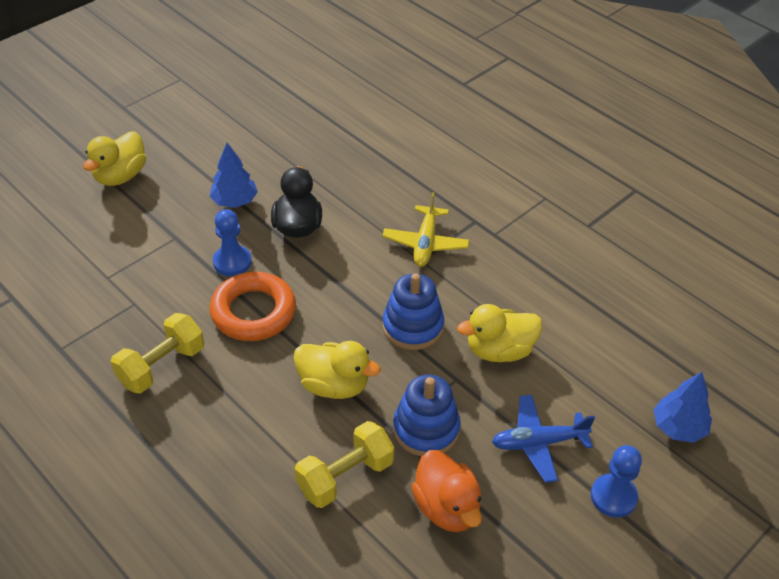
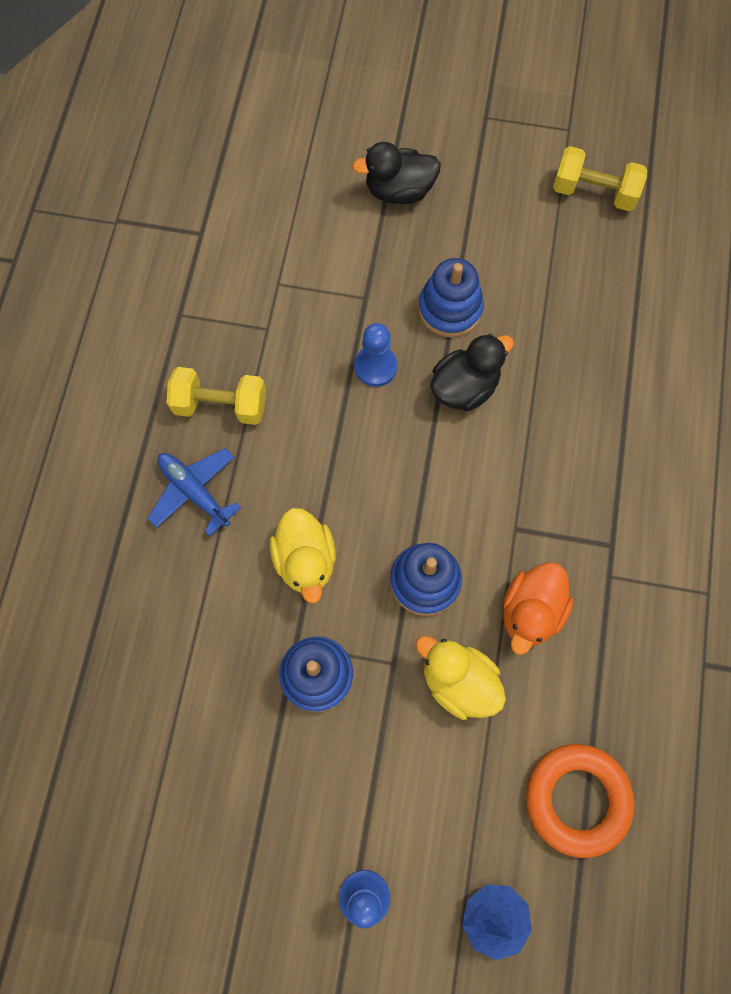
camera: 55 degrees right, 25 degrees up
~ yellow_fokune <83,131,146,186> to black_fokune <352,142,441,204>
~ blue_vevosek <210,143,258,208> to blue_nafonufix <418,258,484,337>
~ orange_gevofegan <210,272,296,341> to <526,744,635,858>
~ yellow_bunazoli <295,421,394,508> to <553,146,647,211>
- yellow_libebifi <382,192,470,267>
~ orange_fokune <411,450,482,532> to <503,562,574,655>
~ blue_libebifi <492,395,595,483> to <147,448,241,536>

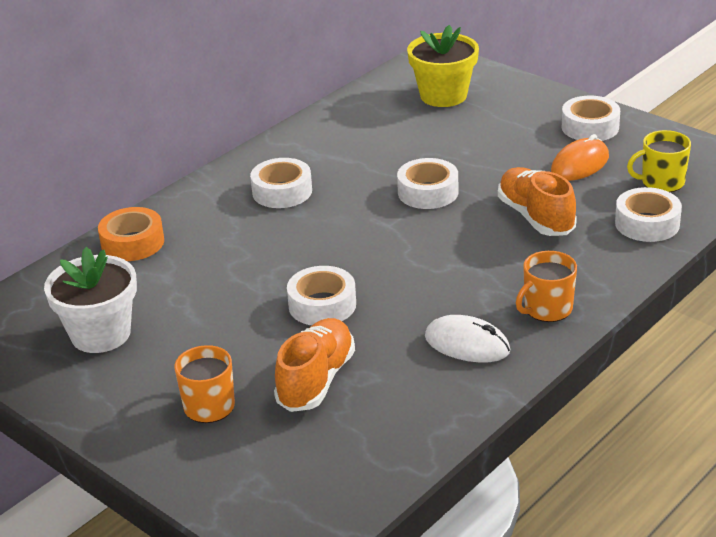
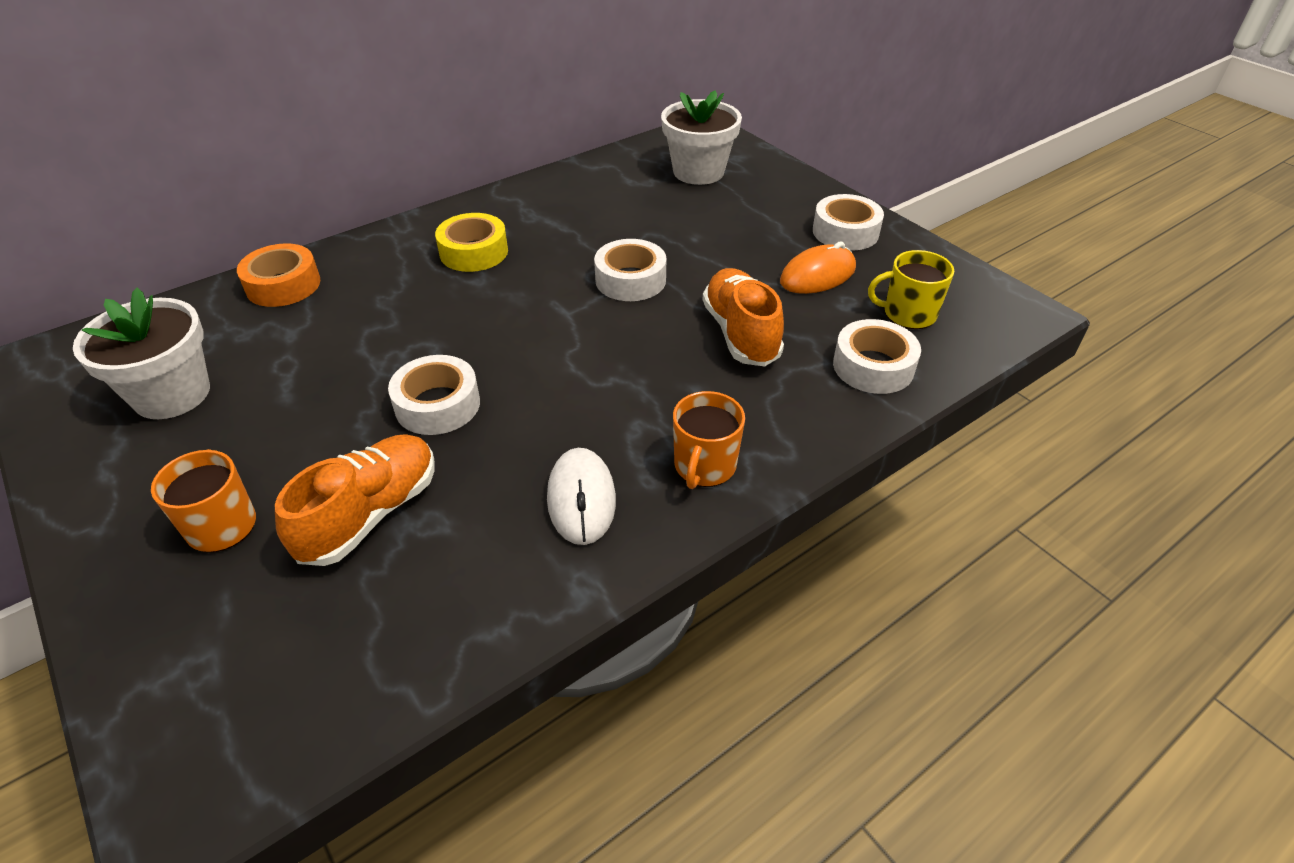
camera: 10 degrees right, 10 degrees up
~ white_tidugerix <250,158,312,208> to yellow_tidugerix <435,213,508,272>
~ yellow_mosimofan <407,25,479,107> to white_mosimofan <661,90,742,185>
~ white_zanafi <425,315,510,362> = <547,448,616,545> 45 degrees clockwise
~ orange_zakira <516,251,577,322> = <673,391,745,489> 45 degrees counterclockwise

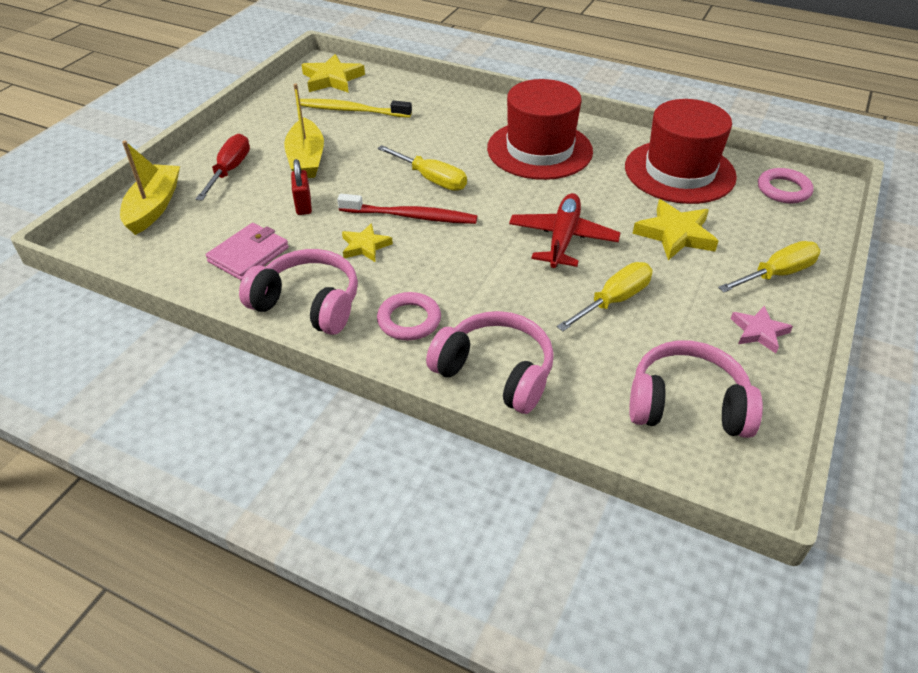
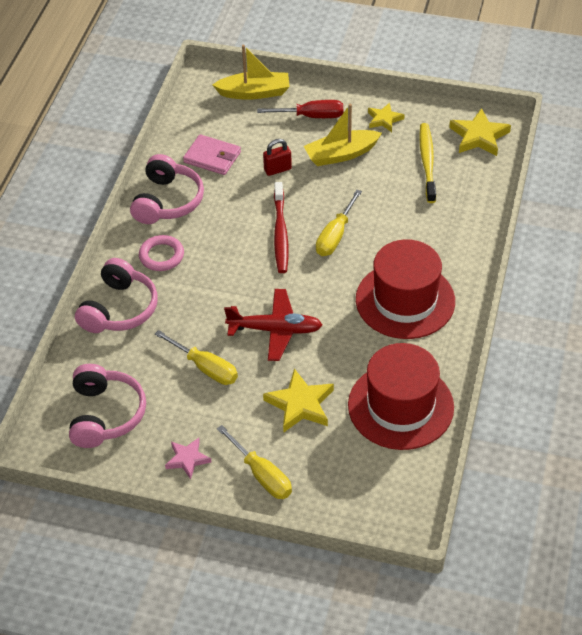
camera: 80 degrees right, 5 degrees up
~ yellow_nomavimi <342,223,393,262> to <368,102,404,132>
- pink_gevofegan <758,168,814,203>

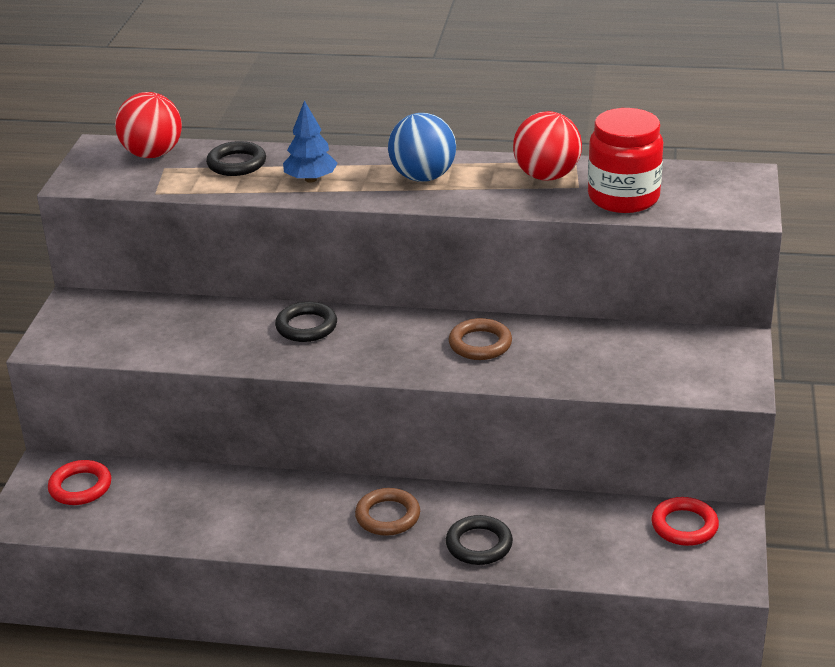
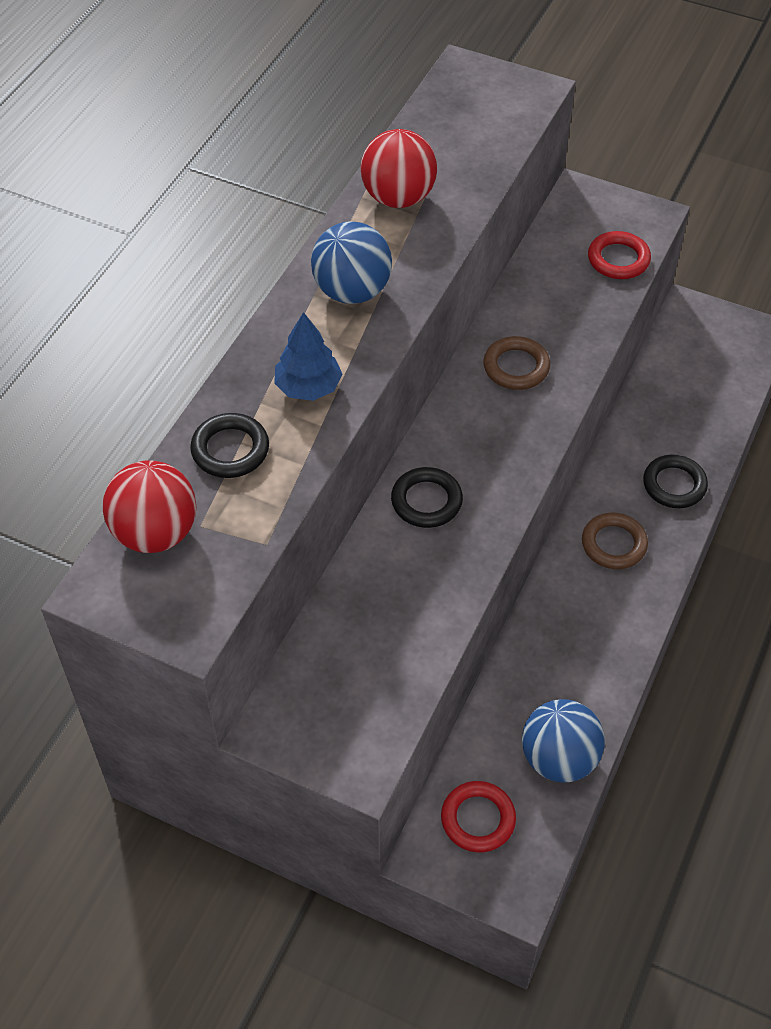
camera: 75 degrees left, 20 degrees up
- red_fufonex <588,108,663,213>
~ red_gevofegan <651,497,719,546> to <588,231,651,279>
+ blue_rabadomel <522,699,605,783>

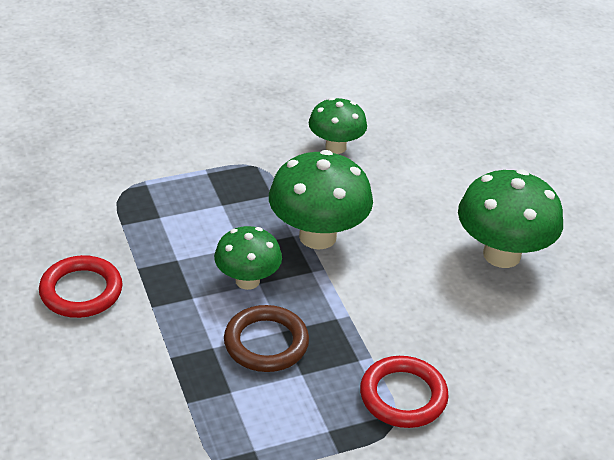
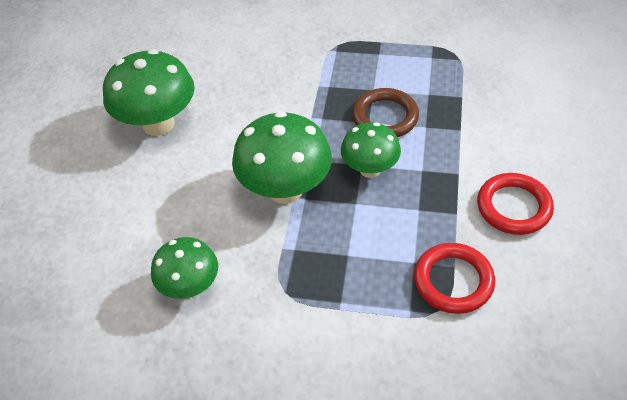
camera: 145 degrees left, 10 degrees up
~ red_gevofegan <360,356,449,428> to <414,243,495,314>

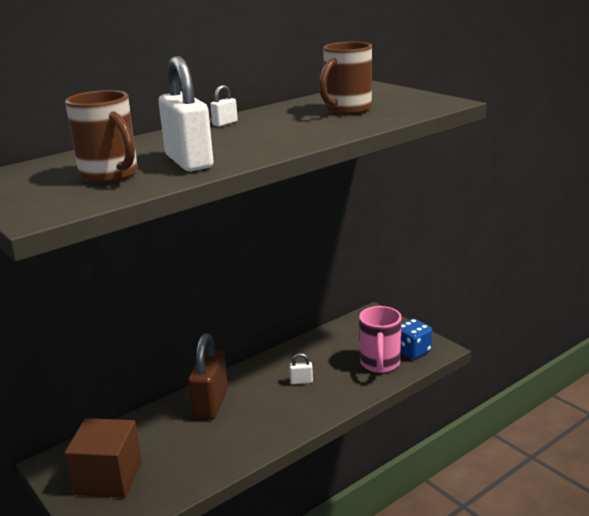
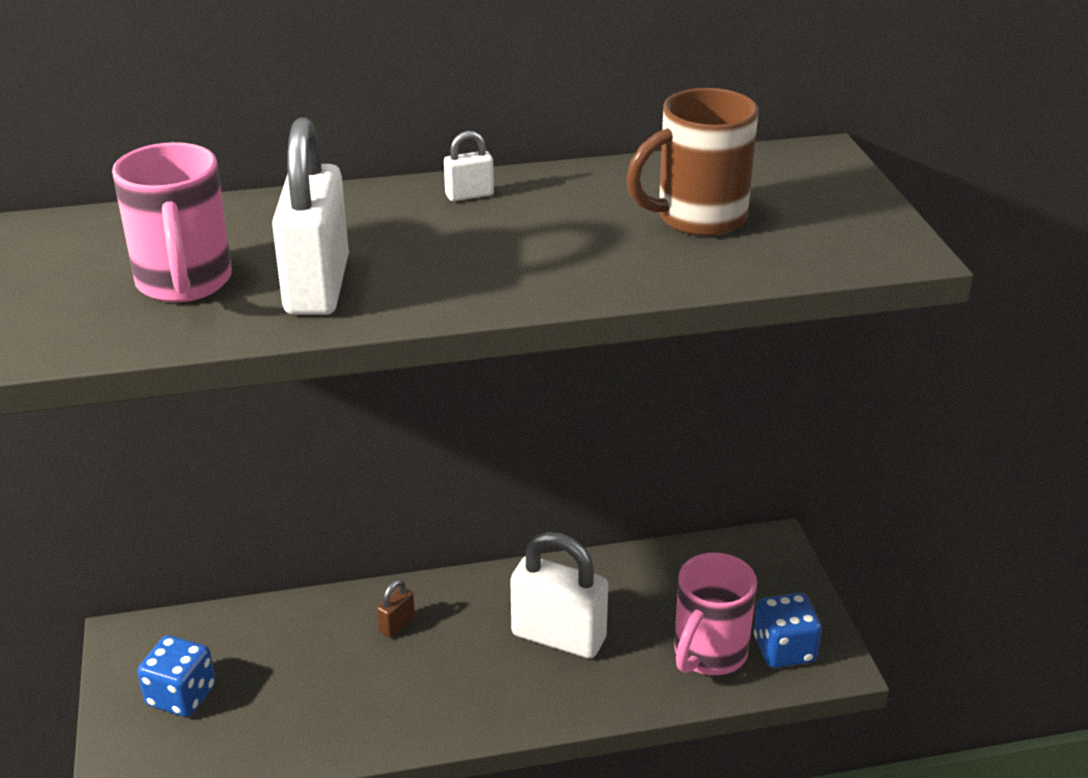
camera: 25 degrees right, 10 degrees up
~ brown_zakira <65,90,138,183> to pink_zakira <112,142,232,302>
~ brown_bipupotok <65,418,142,498> to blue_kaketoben <137,635,216,717>
~ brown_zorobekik <188,333,228,420> = <377,579,415,638> x0.43
~ white_zorobekik <289,353,313,384> = <510,532,608,659> x2.31

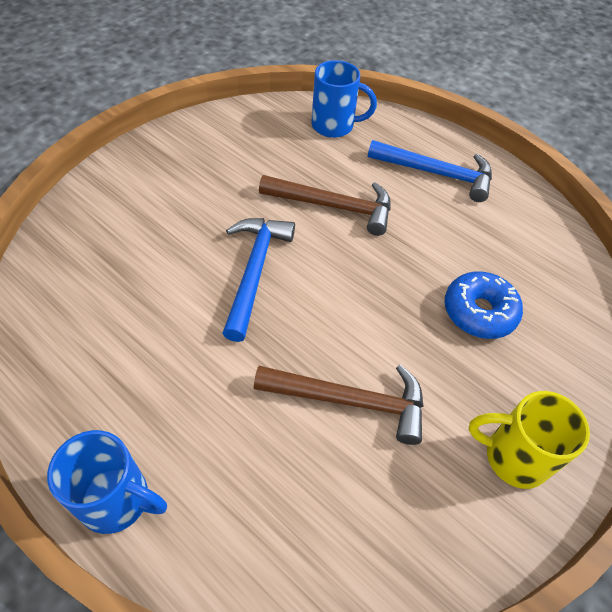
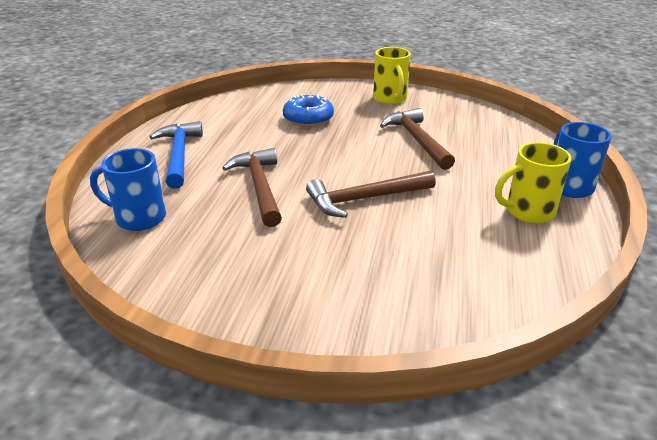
camera: 115 degrees left, 20 degrees down
~ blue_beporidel <222,218,295,342> to brown_beporidel <306,171,436,218>
~ blue_zakira <311,60,377,138> = <90,148,166,231> 60 degrees counterclockwise
+ yellow_zakira <495,142,572,224>

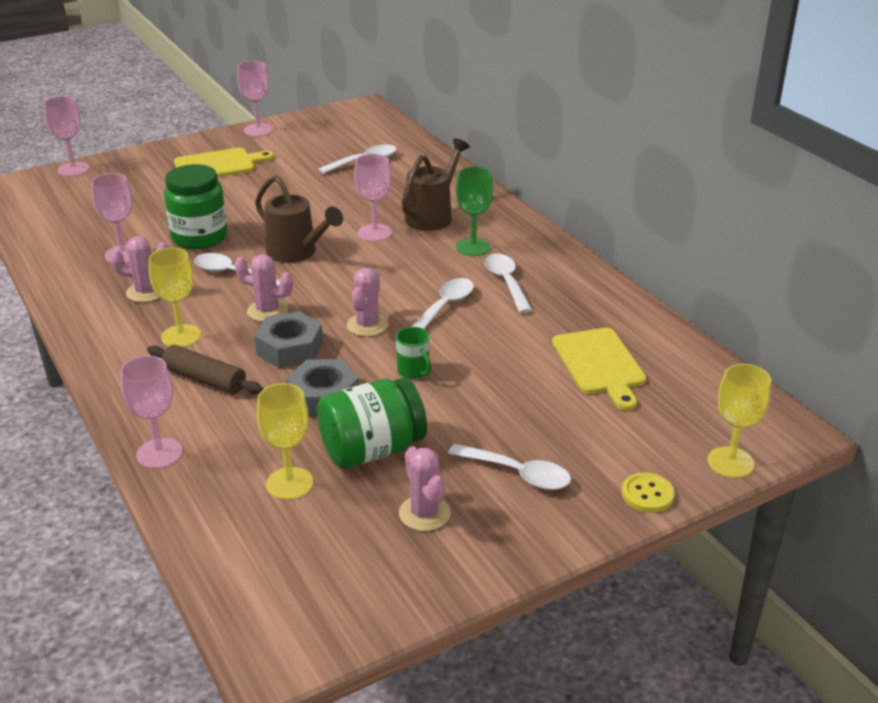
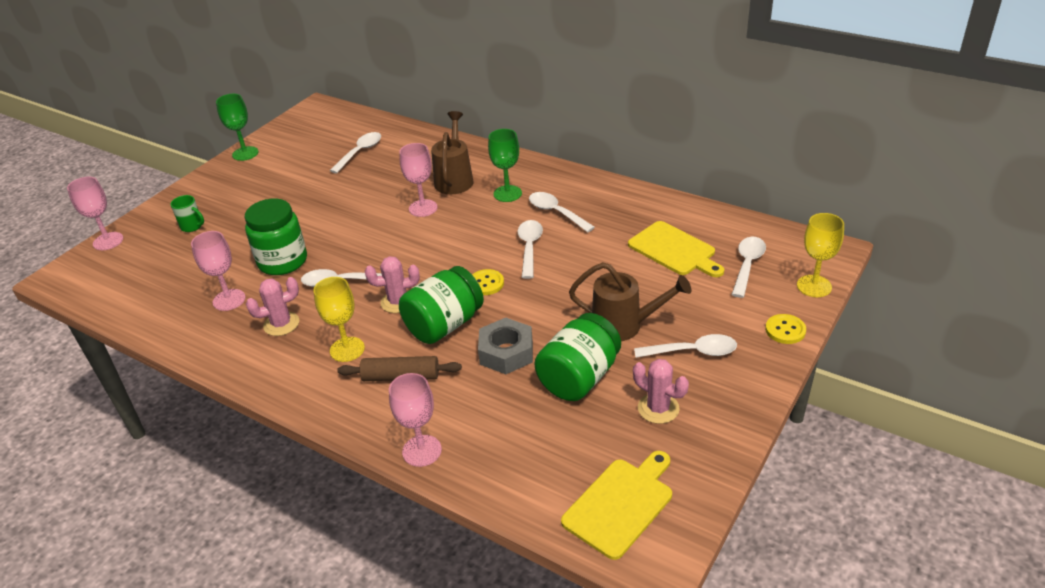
camera: 25 degrees left, 5 degrees up
~ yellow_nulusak <174,148,274,177> to <561,451,672,560>
~ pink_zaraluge <237,61,273,136> to green_zaraluge <216,94,258,161>
~ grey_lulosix <254,311,323,368> to green_fufonex <399,266,484,344>
~ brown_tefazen <255,175,343,263> to <569,262,691,341>
- yellow_zaraluge <257,383,313,500>
~ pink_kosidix <347,268,388,337> to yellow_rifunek <472,269,504,295>
~ green_zakira <396,327,431,379> to <170,195,204,232>
+ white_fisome <731,237,766,298>

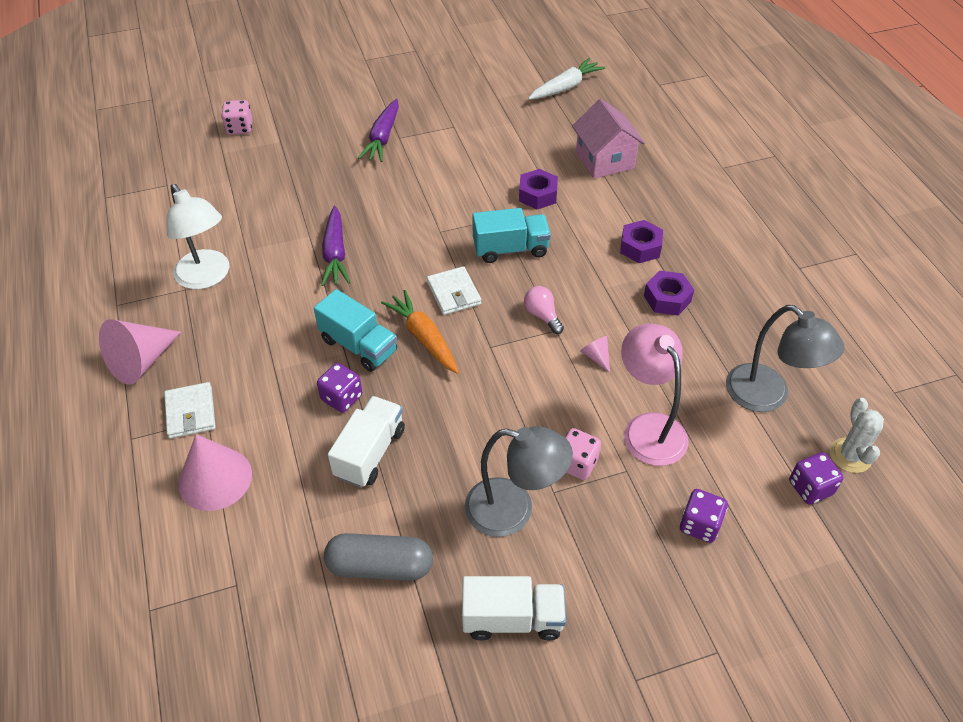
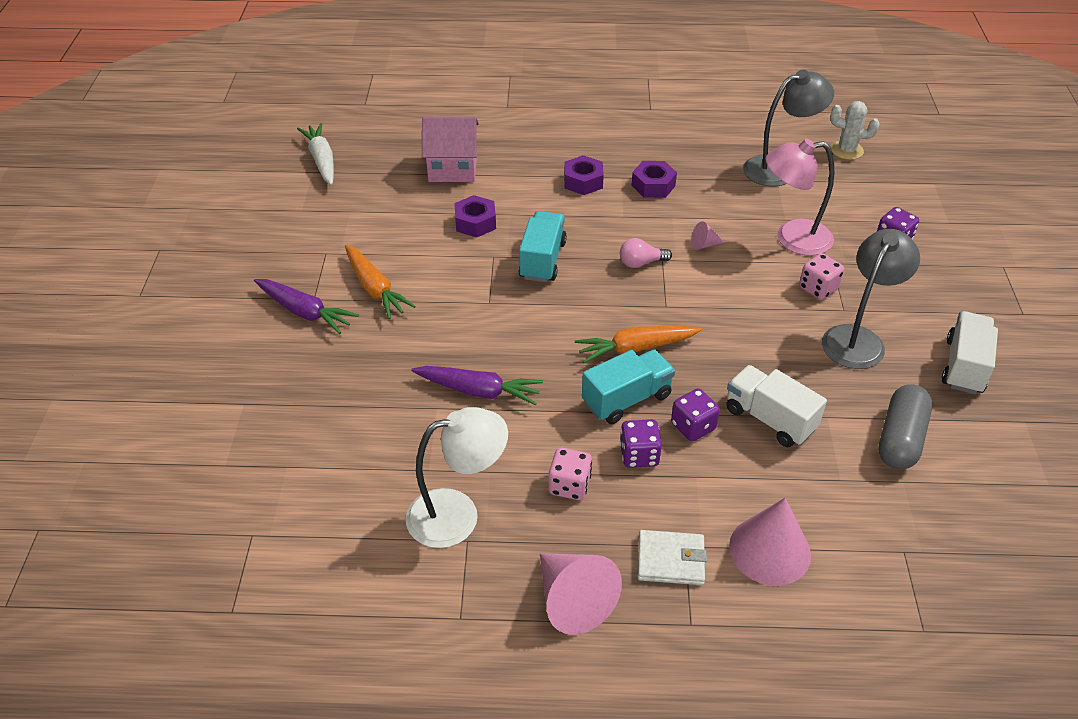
camera: 70 degrees left, 5 degrees down
~ pink_kaketoben <221,100,252,135> to <549,448,592,500>
- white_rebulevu <427,266,481,315>
~ purple_kaketoben <789,452,844,505> to <620,419,662,468>
+ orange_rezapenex <345,245,416,319>

